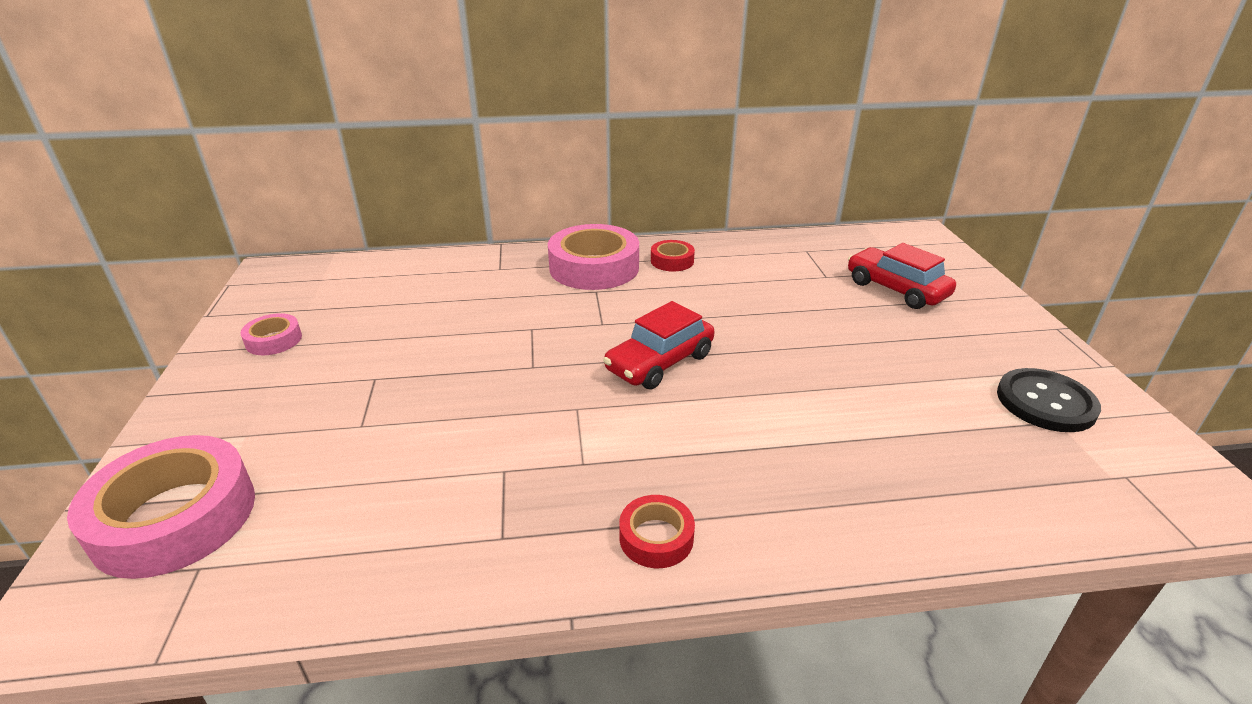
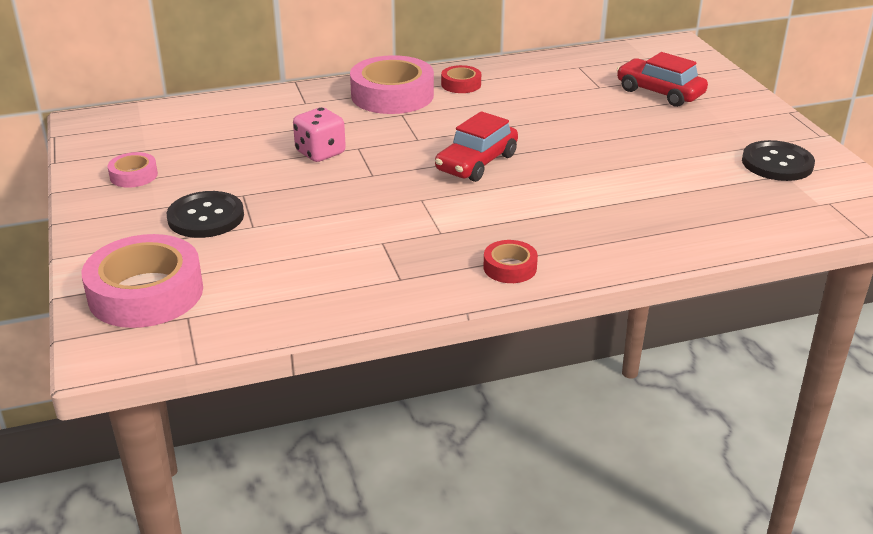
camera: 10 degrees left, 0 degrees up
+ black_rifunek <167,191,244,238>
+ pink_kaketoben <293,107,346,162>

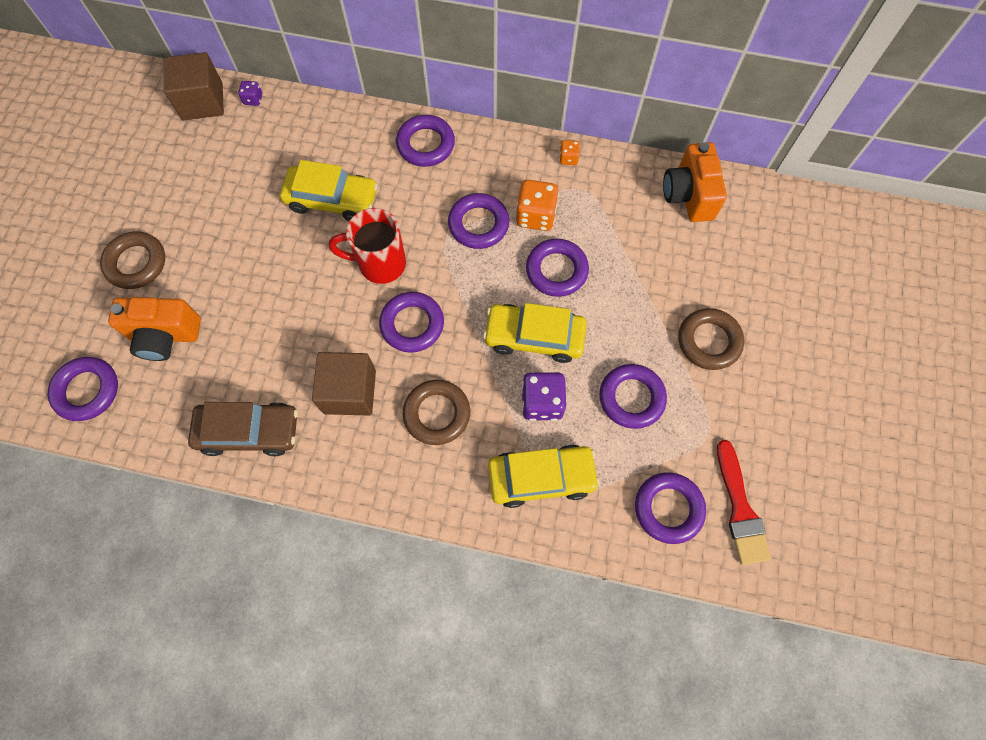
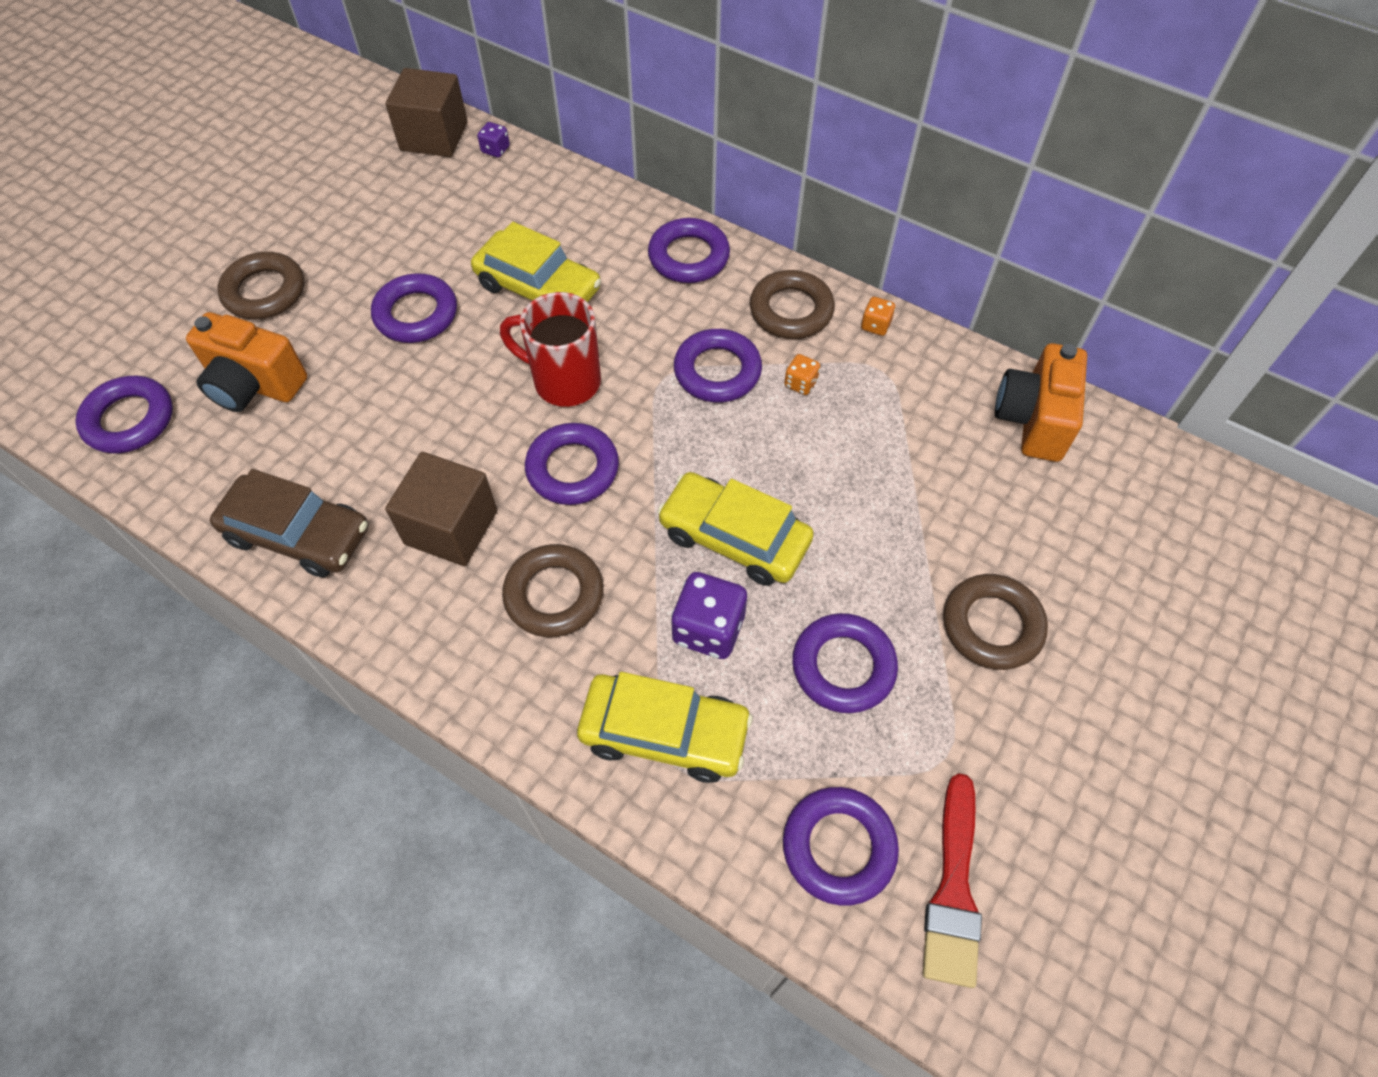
camera: 20 degrees right, 10 degrees down
~ orange_kaketoben <516,180,559,231> = <784,354,820,395> x0.52
~ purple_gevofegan <526,239,589,297> to <371,273,457,343>
+ brown_gevofegan <750,270,835,339>

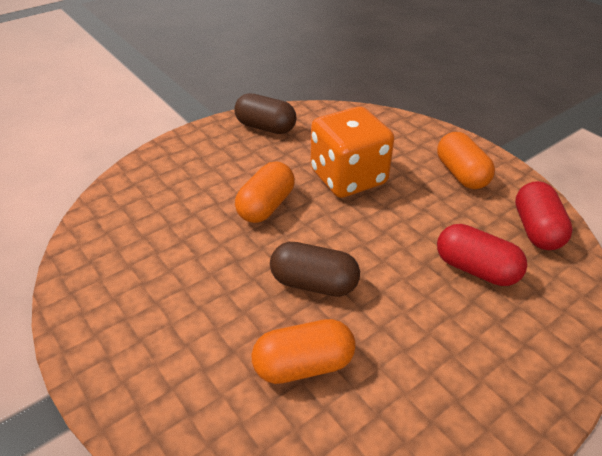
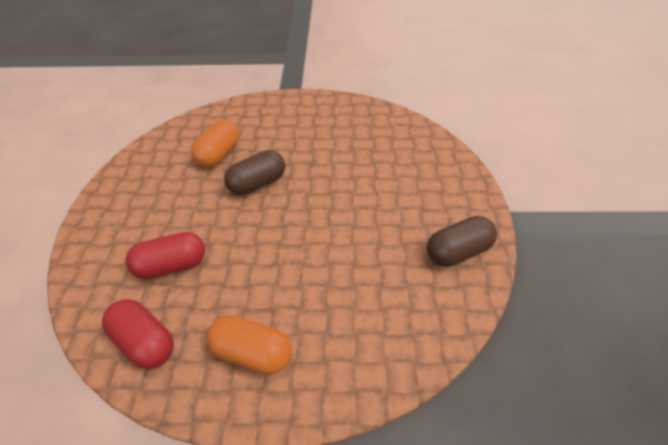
camera: 130 degrees right, 5 degrees up
- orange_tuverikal <235,161,295,223>
- orange_kaketoben <310,106,394,198>

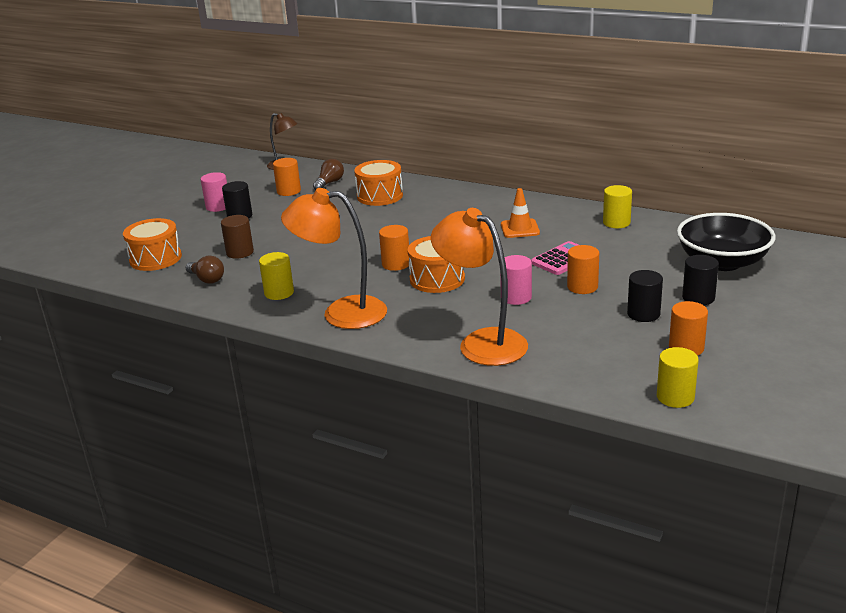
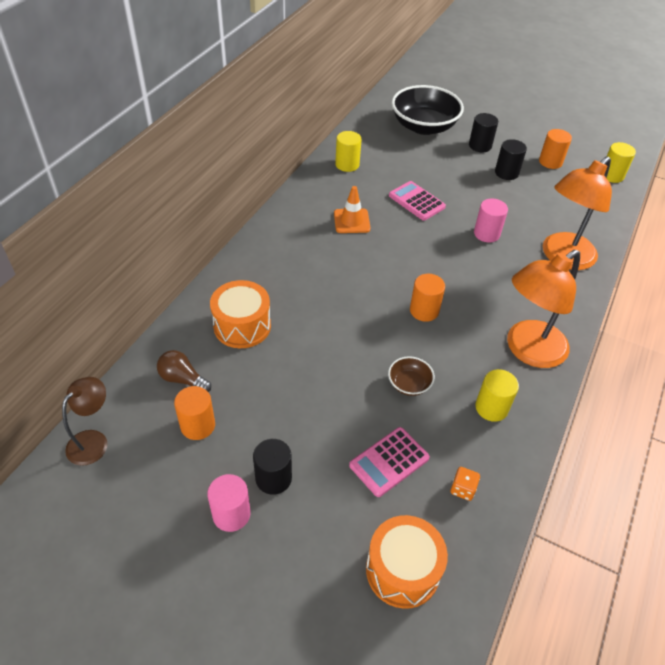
camera: 95 degrees left, 20 degrees up
~ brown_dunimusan <186,256,224,284> to orange_kaketoben <451,467,480,501>
~ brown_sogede <221,215,254,259> to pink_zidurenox <349,427,430,497>
~ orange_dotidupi <281,188,387,329> = <507,249,580,368> 45 degrees clockwise
- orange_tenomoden <408,236,465,293>
- orange_sogede <567,245,599,294>
+ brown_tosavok <388,356,435,396>

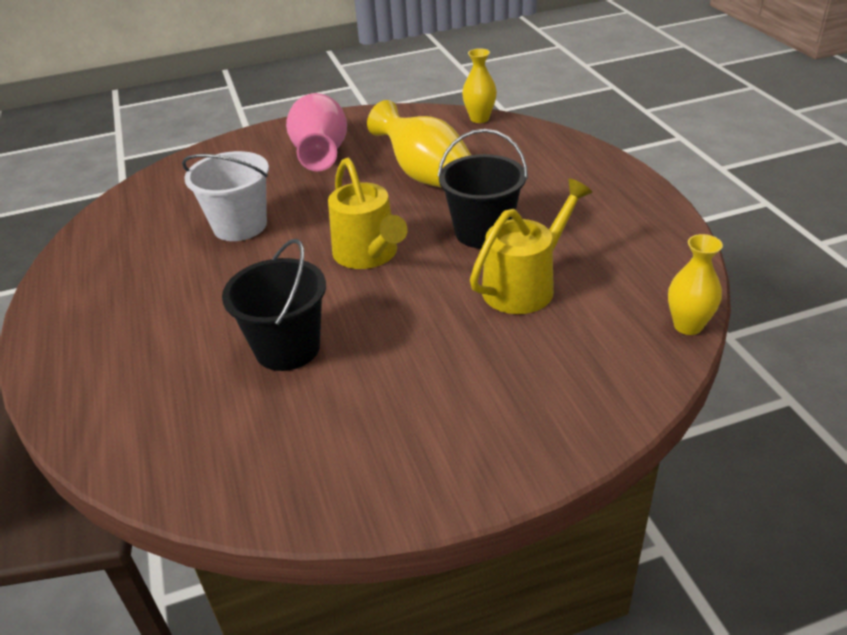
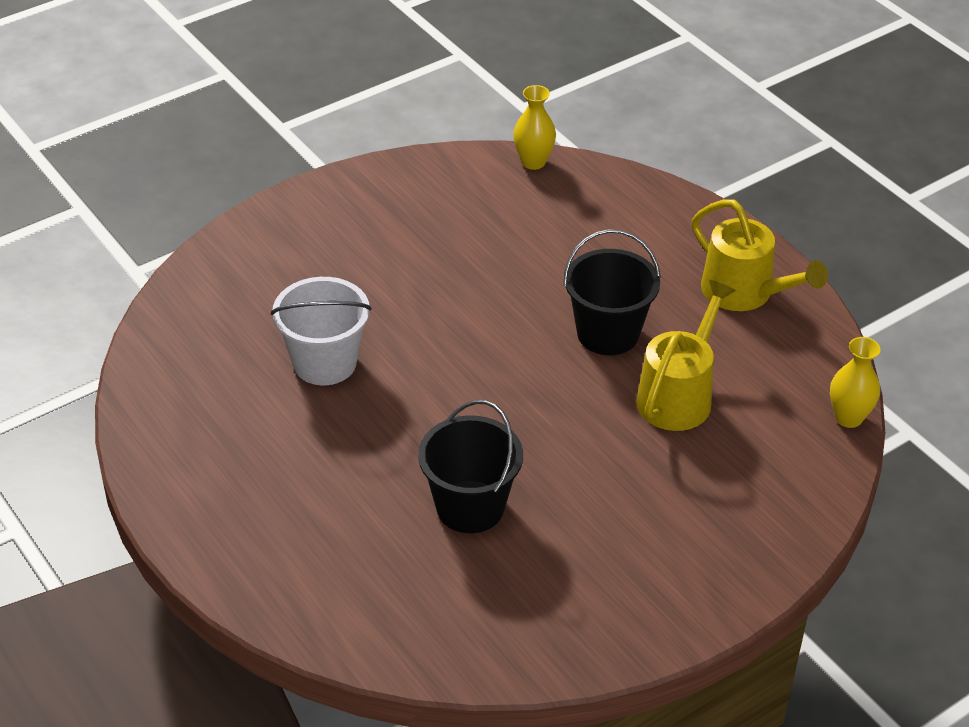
camera: 20 degrees left, 5 degrees up
- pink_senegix <286,93,347,171>
~ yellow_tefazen <328,158,408,269> to <692,199,828,311>
- yellow_senegix <367,100,471,188>

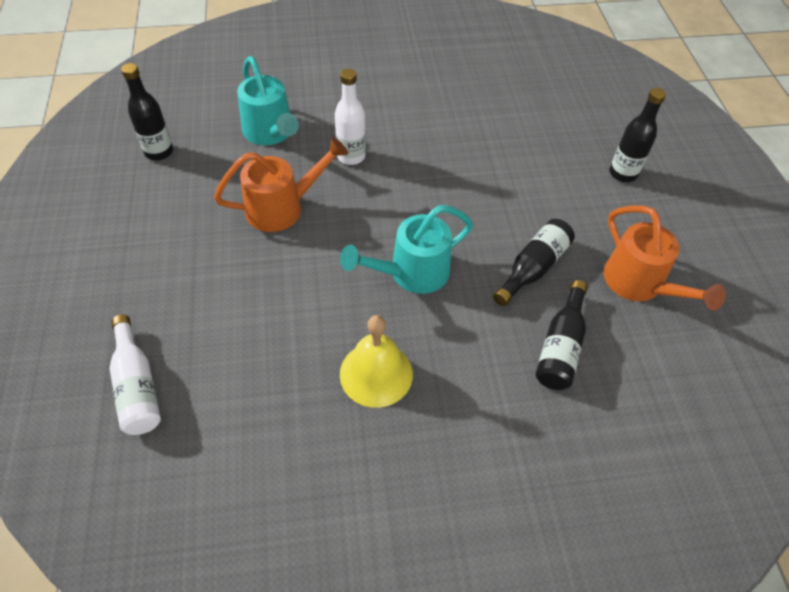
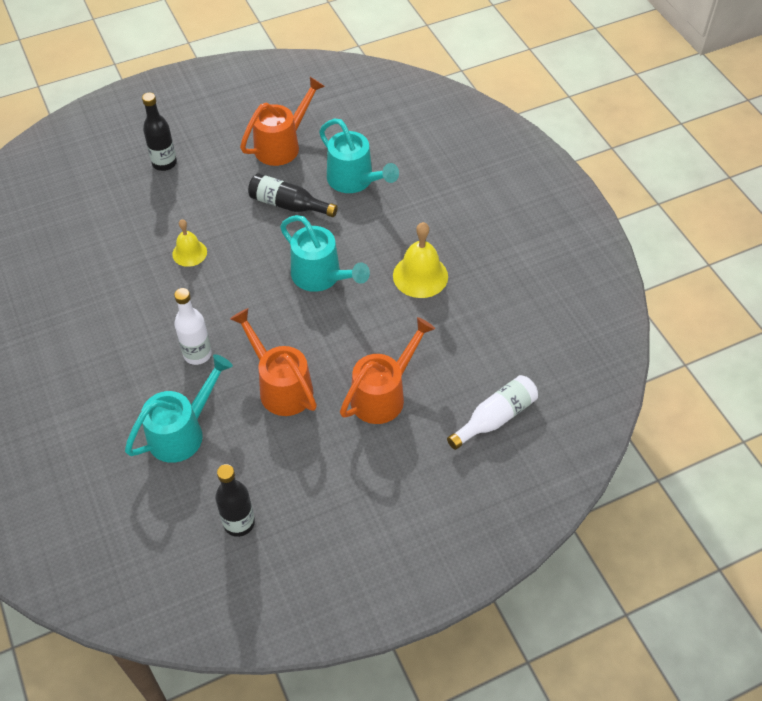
camera: 105 degrees left, 0 degrees up
~ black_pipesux <536,280,588,390> to turquoise_tefazen <319,119,399,193>
+ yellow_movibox <172,219,207,267>
+ orange_tefazen <340,317,435,424>

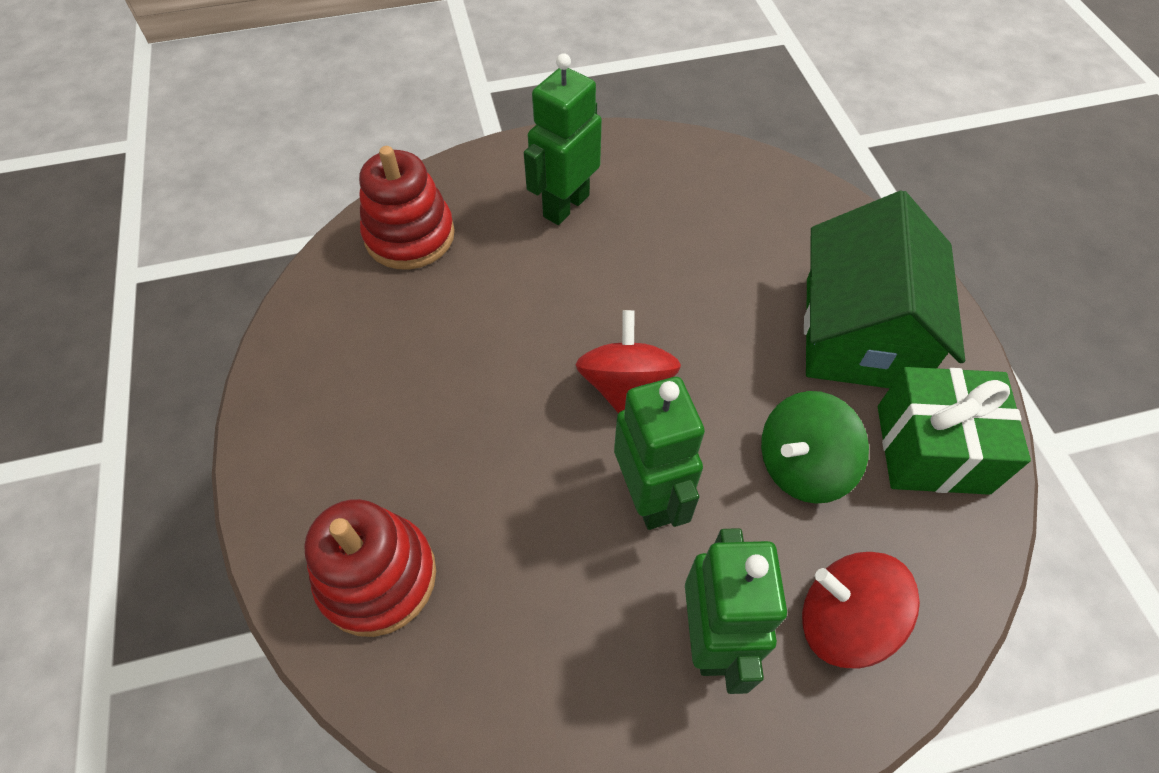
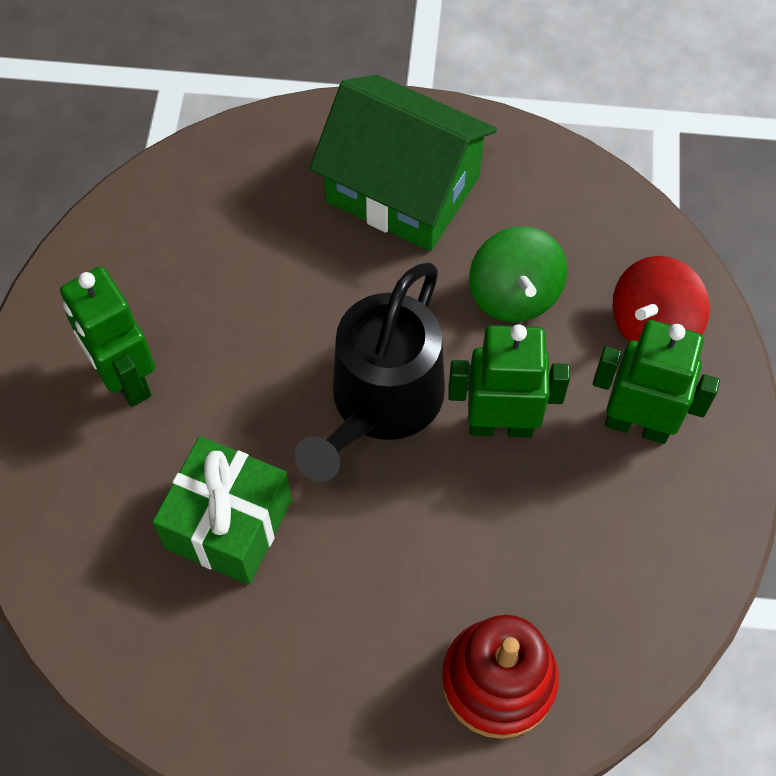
camera: 70 degrees left, 5 degrees up
- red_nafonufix <359,146,455,269>
~ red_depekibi <575,310,681,413> to black_tefazen <295,262,445,482>
~ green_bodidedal <878,367,1031,495> to <152,436,292,585>

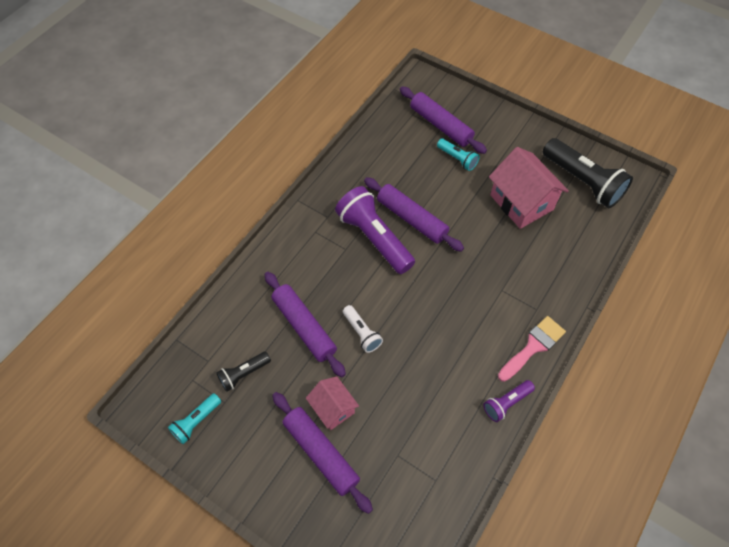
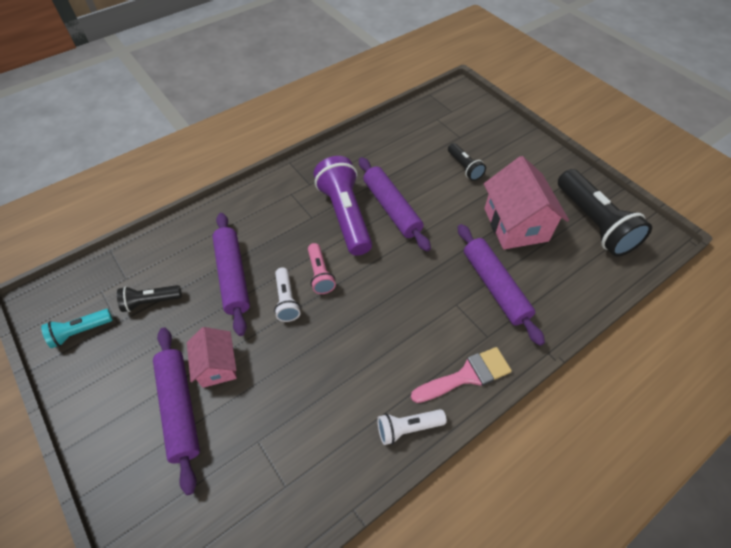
camera: 20 degrees right, 5 degrees down
~ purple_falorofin <400,86,487,154> to <458,224,545,346>
~ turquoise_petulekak <437,139,479,171> to black_petulekak <448,143,486,181>
~ purple_petulekak <483,380,535,422> to white_petulekak <377,409,447,445>
+ pink_petulekak <308,243,336,294>

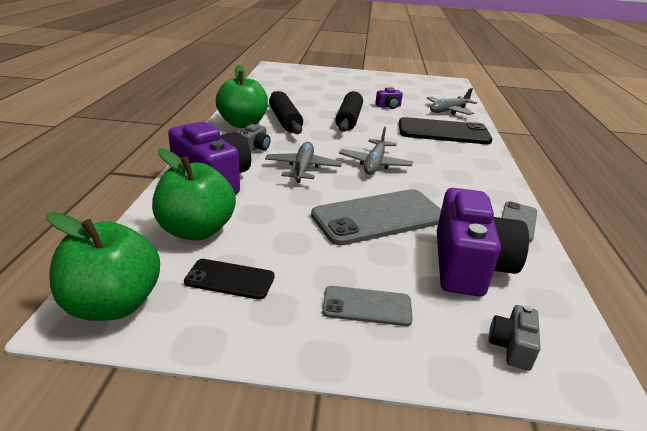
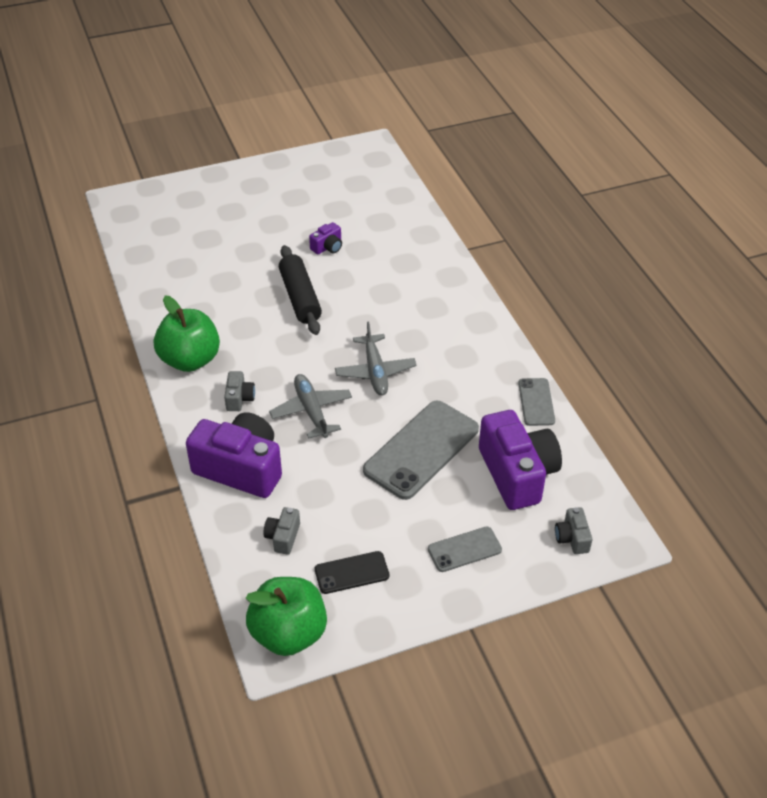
camera: 25 degrees left, 15 degrees up
~ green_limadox <152,148,236,240> to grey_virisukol <263,507,300,555>
- black_falorofin <269,91,303,134>
- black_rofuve <399,117,492,144>
- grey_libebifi <427,88,477,115>

